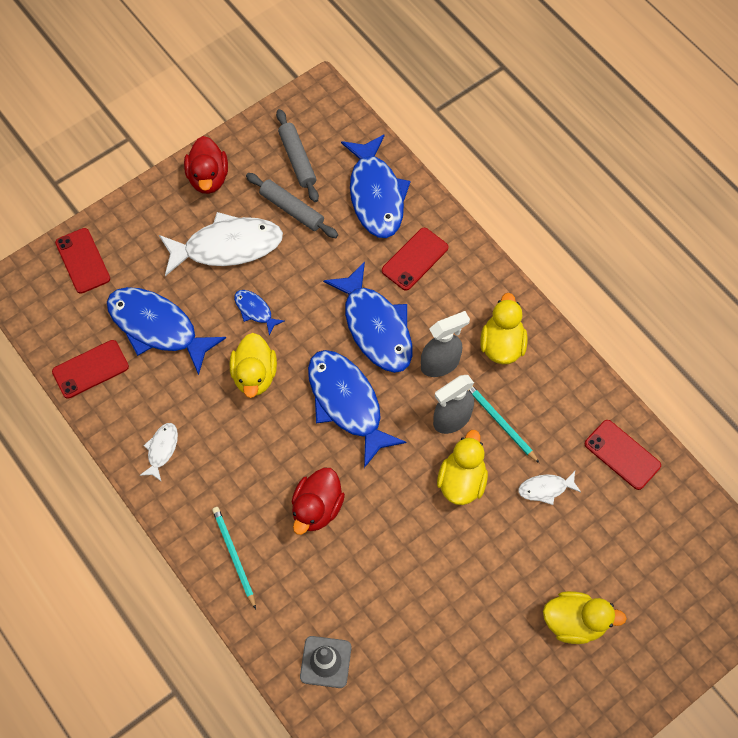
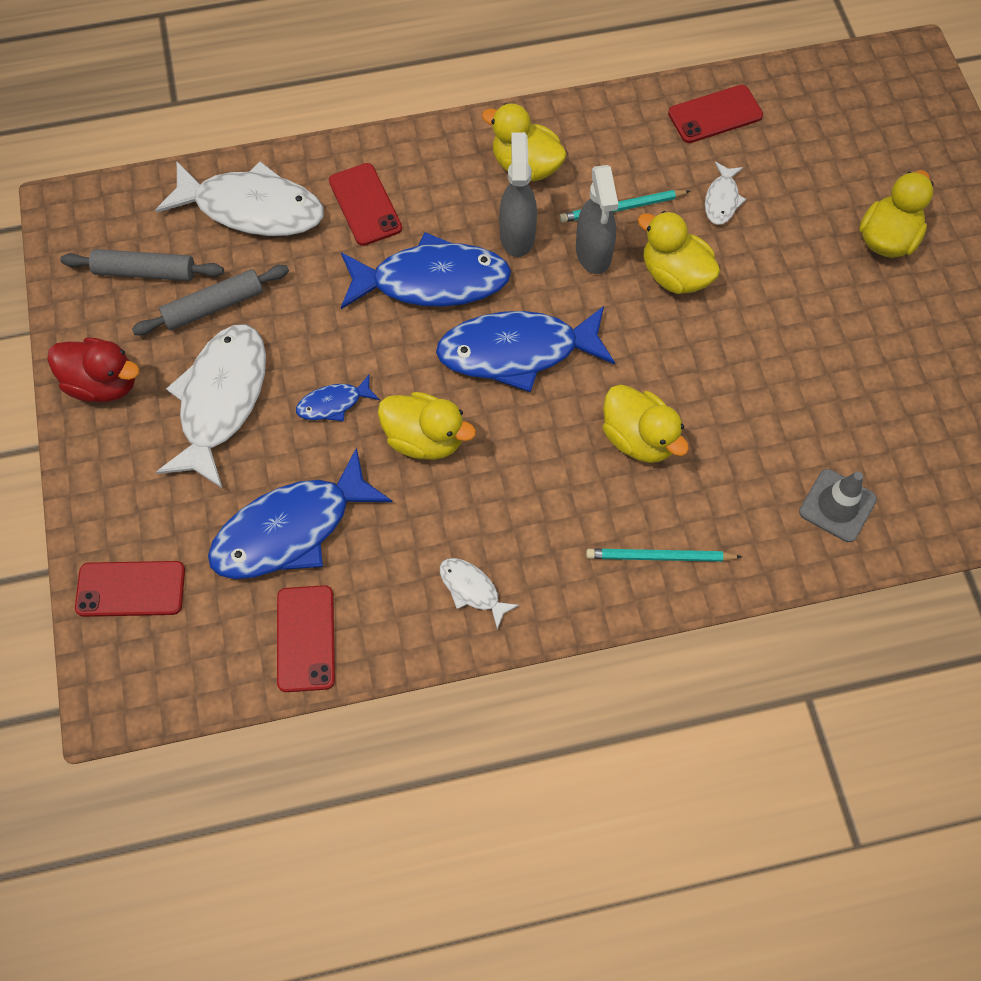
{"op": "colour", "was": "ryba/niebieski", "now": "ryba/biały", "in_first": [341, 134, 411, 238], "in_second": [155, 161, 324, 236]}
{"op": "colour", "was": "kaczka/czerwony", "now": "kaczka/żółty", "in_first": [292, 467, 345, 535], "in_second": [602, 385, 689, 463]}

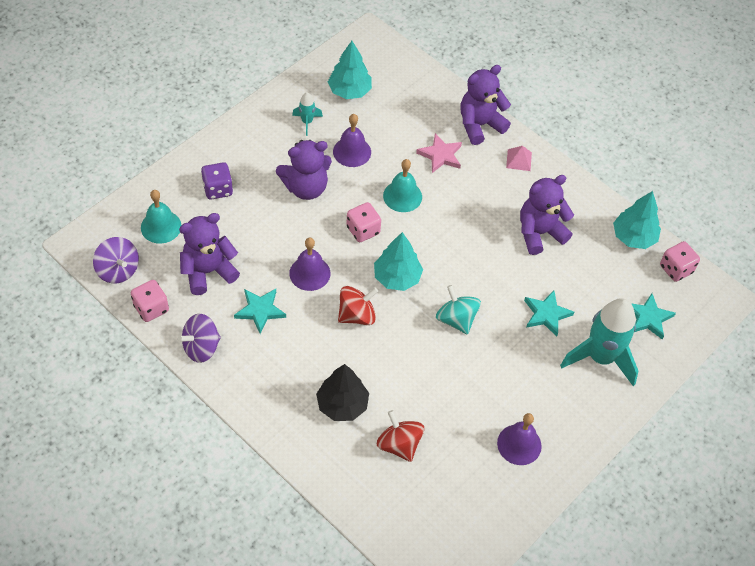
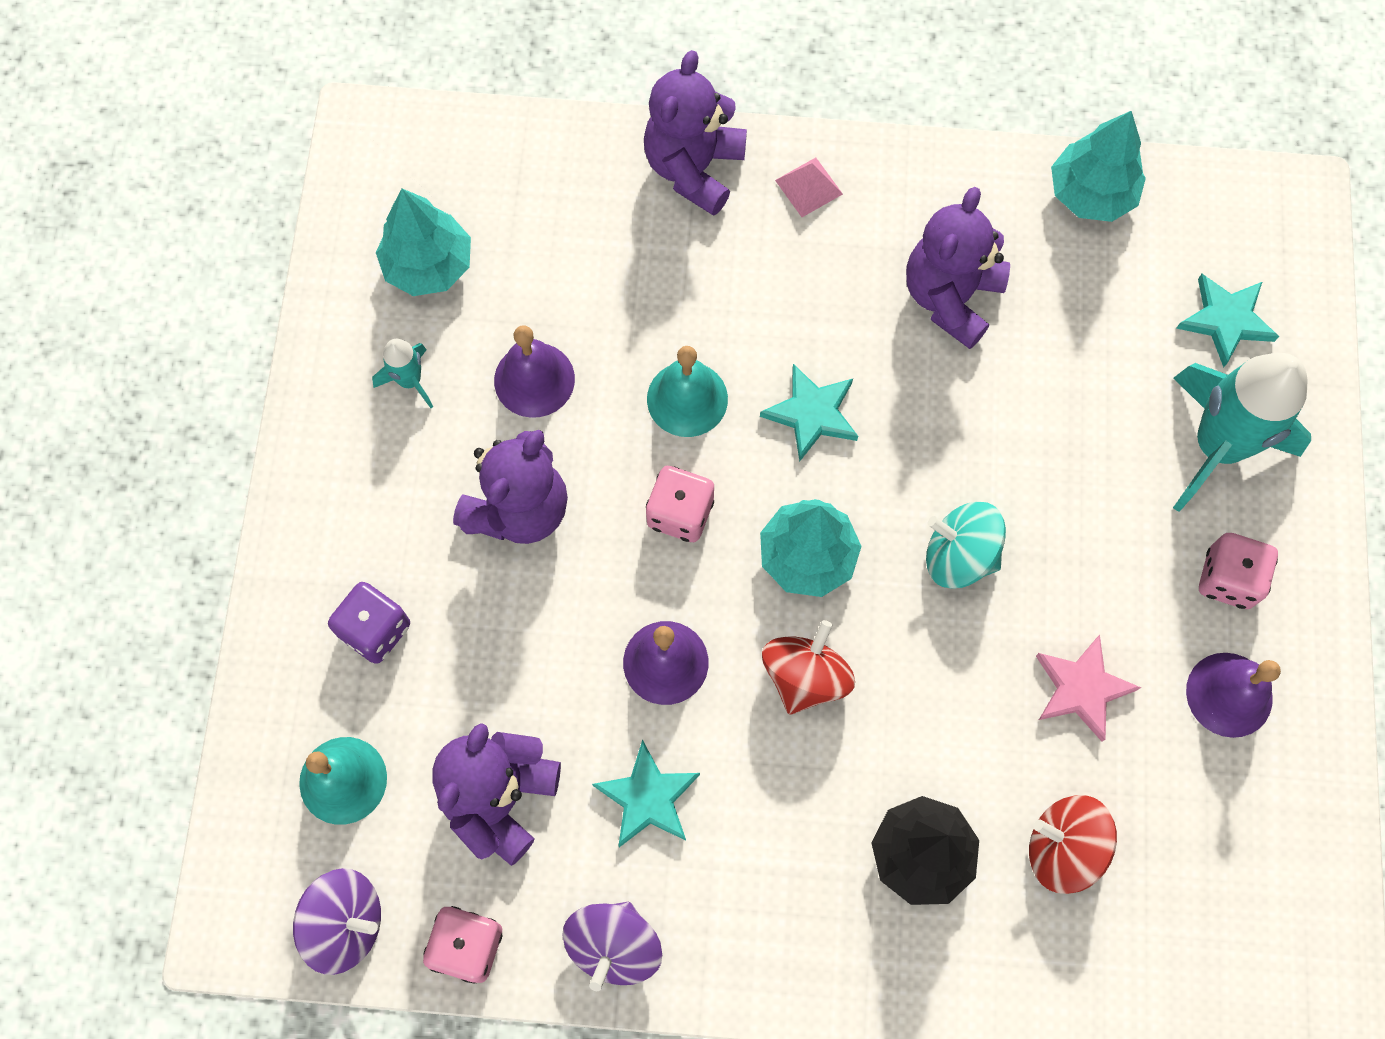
{"op": "relocated", "was": "gwiazda/różowy", "in_first": [416, 133, 462, 173], "in_second": [1036, 635, 1141, 742]}
{"op": "relocated", "was": "kostka do gry/różowy", "in_first": [660, 241, 700, 282], "in_second": [1199, 533, 1278, 609]}
{"op": "relocated", "was": "gwiazda/turkusowy", "in_first": [524, 290, 574, 337], "in_second": [760, 364, 858, 461]}

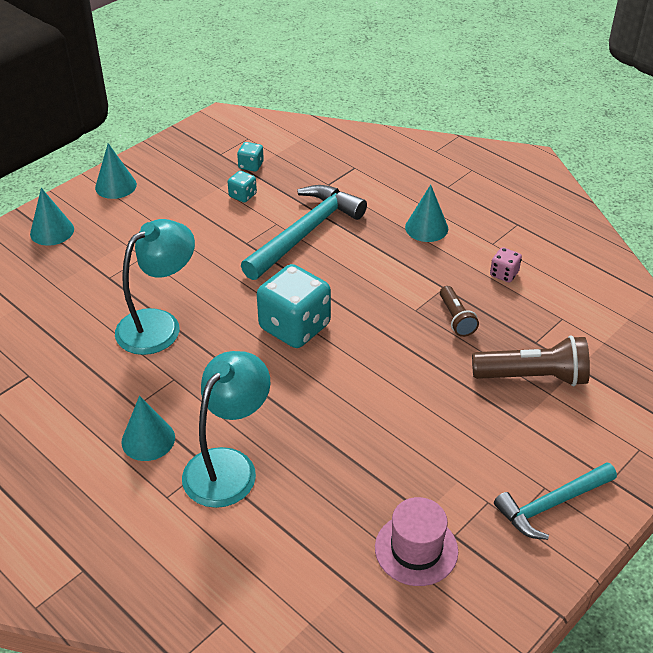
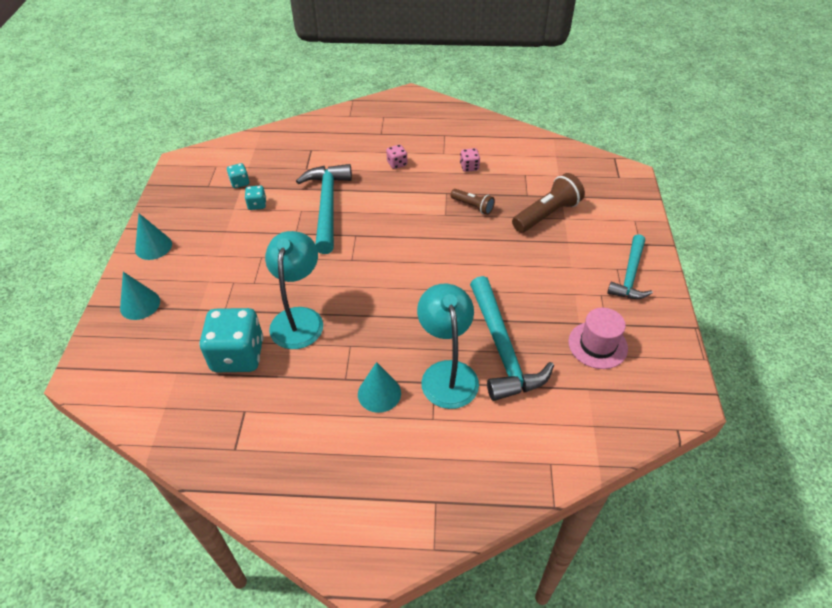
{"op": "exchanged", "was": "stożek/turkusowy", "now": "kostka do gry/różowy", "in_first": [405, 184, 448, 242], "in_second": [386, 145, 407, 169]}
{"op": "relocated", "was": "kostka do gry/turkusowy", "in_first": [257, 264, 331, 348], "in_second": [199, 308, 264, 372]}
{"op": "appeared", "now": "młotek/turkusowy", "in_second": [470, 276, 554, 401]}

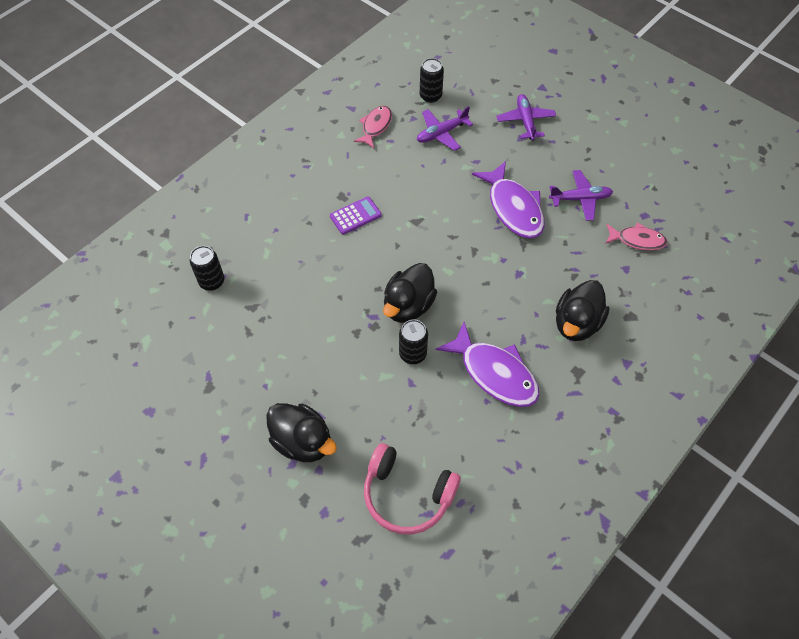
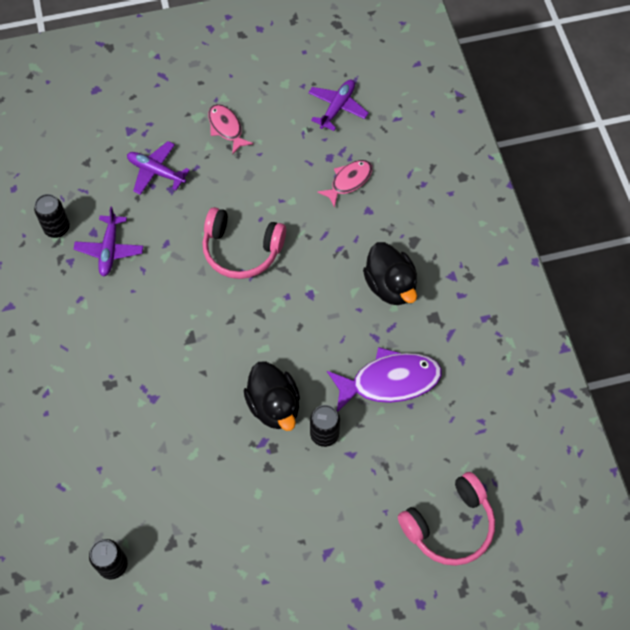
{"op": "relocated", "was": "ryba/różowy", "in_first": [354, 106, 392, 148], "in_second": [208, 104, 254, 155]}
{"op": "exchanged", "was": "ryba/fioletowy", "now": "słuchawki/różowy", "in_first": [472, 161, 544, 238], "in_second": [202, 207, 286, 279]}
{"op": "relocated", "was": "samolot/fioletowy", "in_first": [549, 170, 613, 221], "in_second": [308, 80, 369, 131]}
{"op": "missing", "was": "kalkulator/fioletowy", "in_first": [330, 196, 382, 235]}
{"op": "missing", "was": "kaczka/czarny", "in_first": [266, 403, 337, 462]}

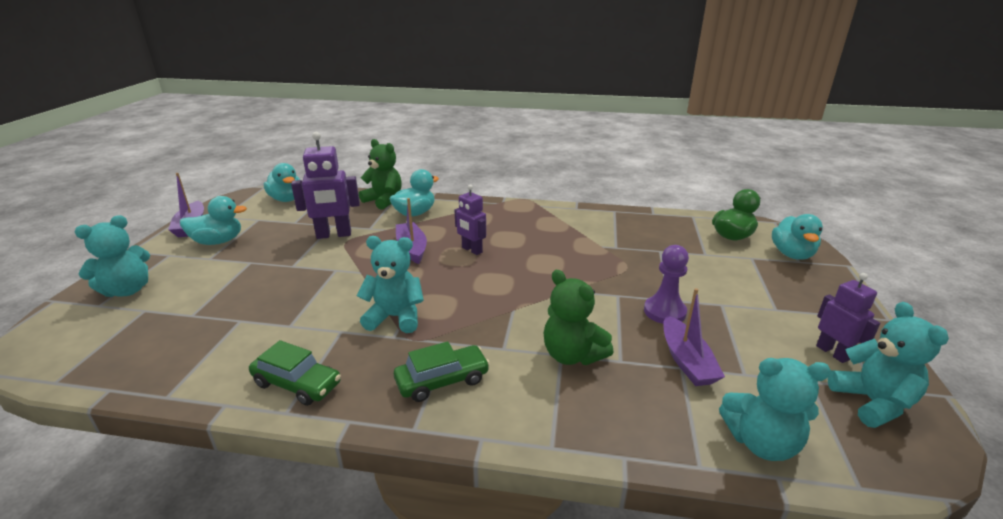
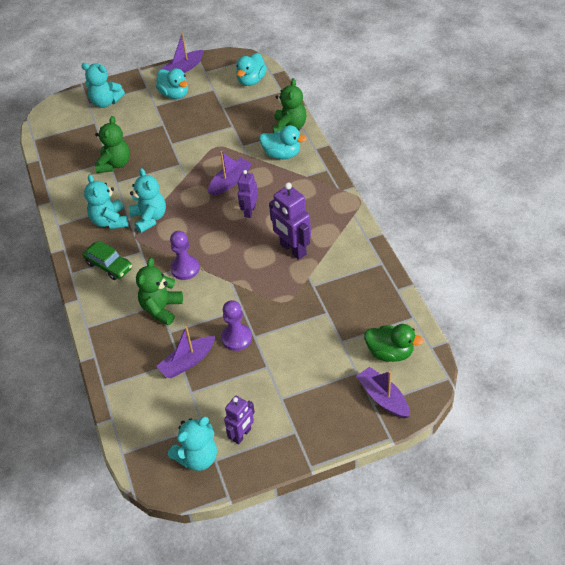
{"op": "relocated", "was": "robot/fioletowy", "in_first": [291, 132, 360, 239], "in_second": [269, 182, 311, 259]}
{"op": "exchanged", "was": "kaczka/turkusowy", "now": "łódka/fioletowy", "in_first": [772, 214, 823, 260], "in_second": [356, 367, 410, 419]}
{"op": "missing", "was": "samochód/zielony", "in_first": [249, 340, 341, 406]}
{"op": "relocated", "was": "miś/turkusowy", "in_first": [719, 358, 831, 461], "in_second": [84, 174, 128, 229]}
{"op": "appeared", "now": "miś/zielony", "in_second": [95, 116, 130, 173]}
{"op": "appeared", "now": "pionek/fioletowy", "in_second": [170, 231, 200, 280]}

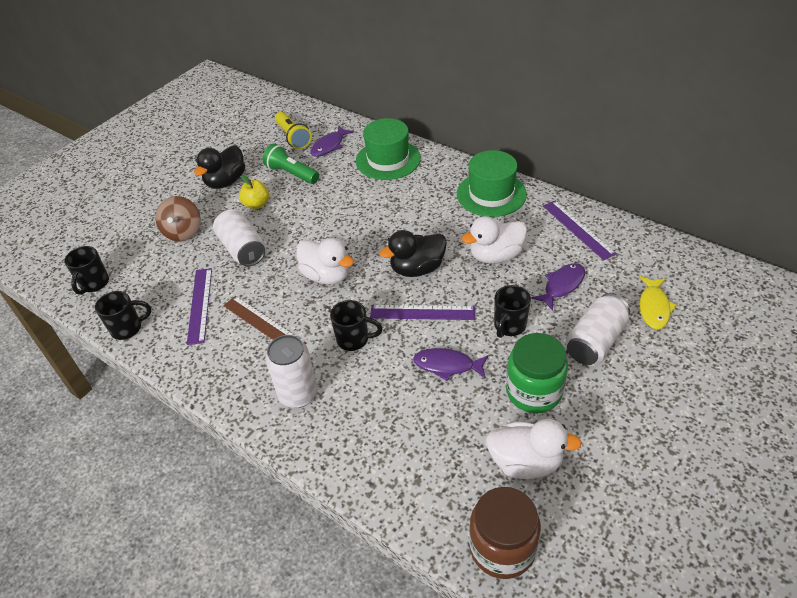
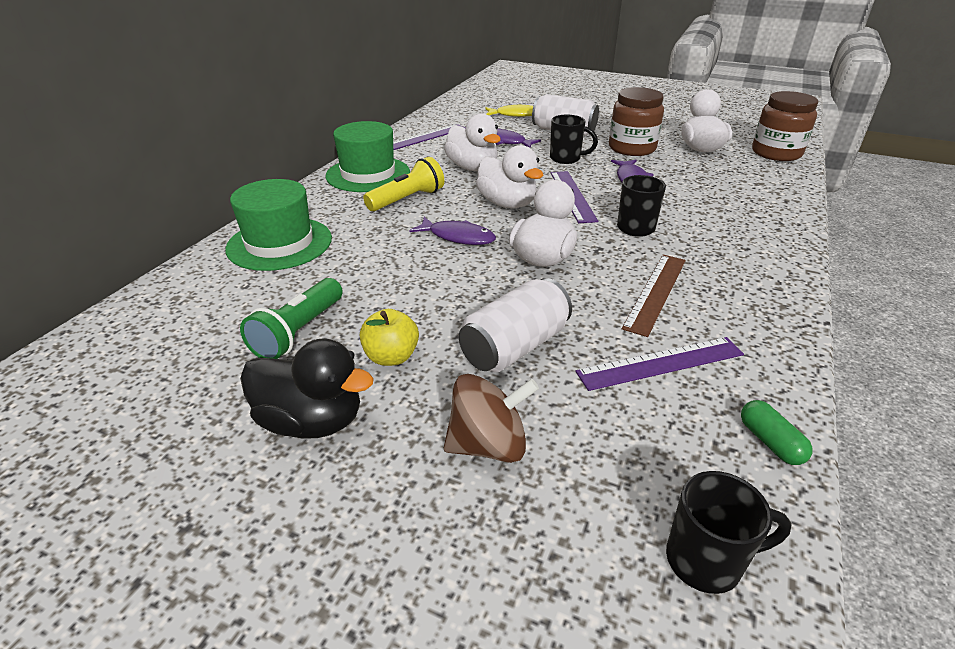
{"op": "relocated", "was": "latarka/żółty", "in_first": [275, 112, 312, 149], "in_second": [363, 157, 444, 211]}
{"op": "relocated", "was": "ryba/fioletowy", "in_first": [310, 126, 354, 157], "in_second": [409, 217, 496, 245]}
{"op": "colour", "was": "kaczka/czarny", "now": "kaczka/biały", "in_first": [379, 230, 447, 277], "in_second": [476, 145, 543, 208]}
{"op": "exchanged", "was": "kubek/czarny", "now": "kapsułka/zielony", "in_first": [95, 291, 151, 340], "in_second": [741, 400, 812, 465]}
{"op": "colour", "was": "słoik/zielony", "now": "słoik/brązowy", "in_first": [506, 333, 568, 413], "in_second": [609, 87, 664, 156]}
{"op": "missing", "was": "puszka/biały", "in_first": [266, 335, 318, 408]}

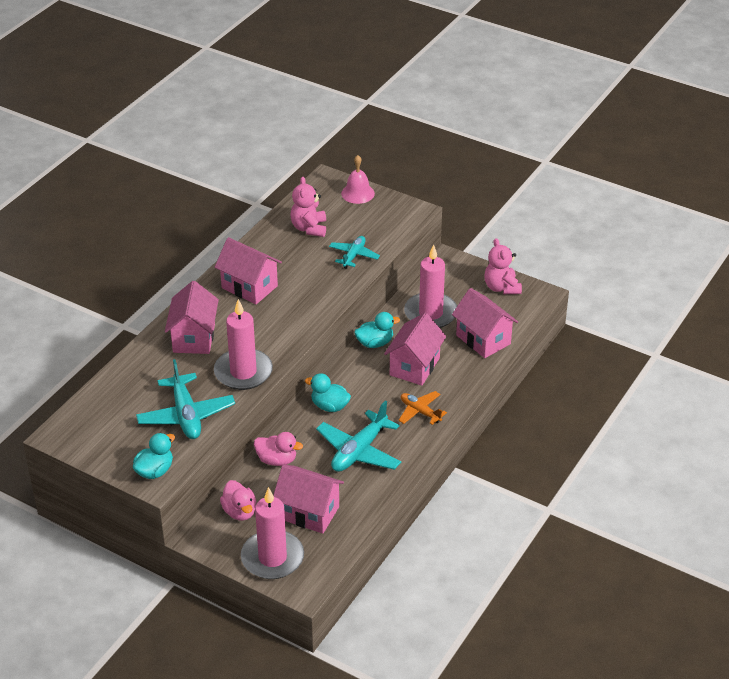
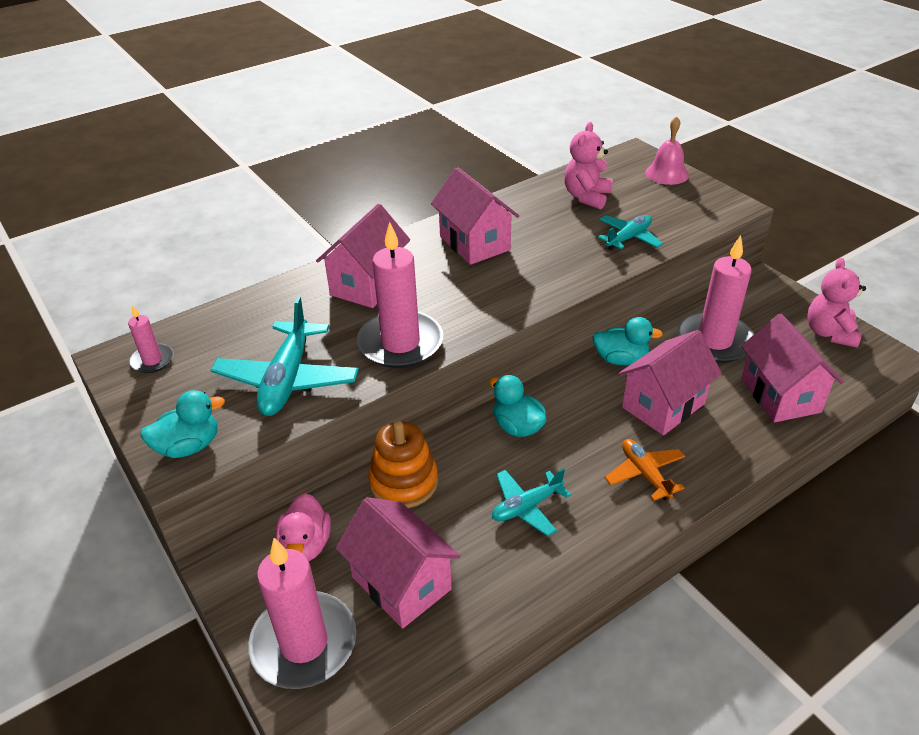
{"op": "size", "was": "samolot/turkusowy", "in_first": [316, 401, 402, 472], "in_second": [492, 468, 571, 536], "ratio": 0.6}
{"op": "exchanged", "was": "kaczka/różowy", "now": "zabawka nakładanka/pomarańczowy", "in_first": [254, 432, 303, 466], "in_second": [368, 421, 438, 508]}
{"op": "appeared", "now": "świeca/różowy", "in_second": [128, 305, 174, 373]}

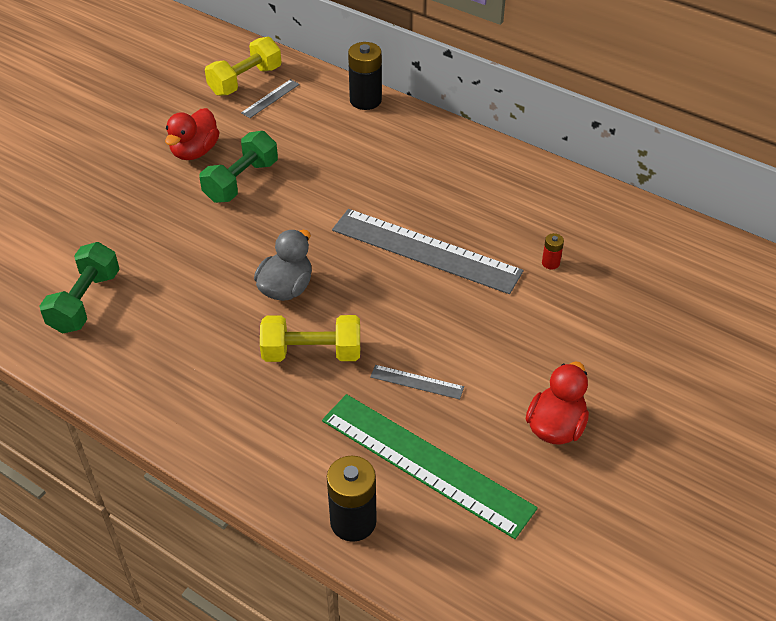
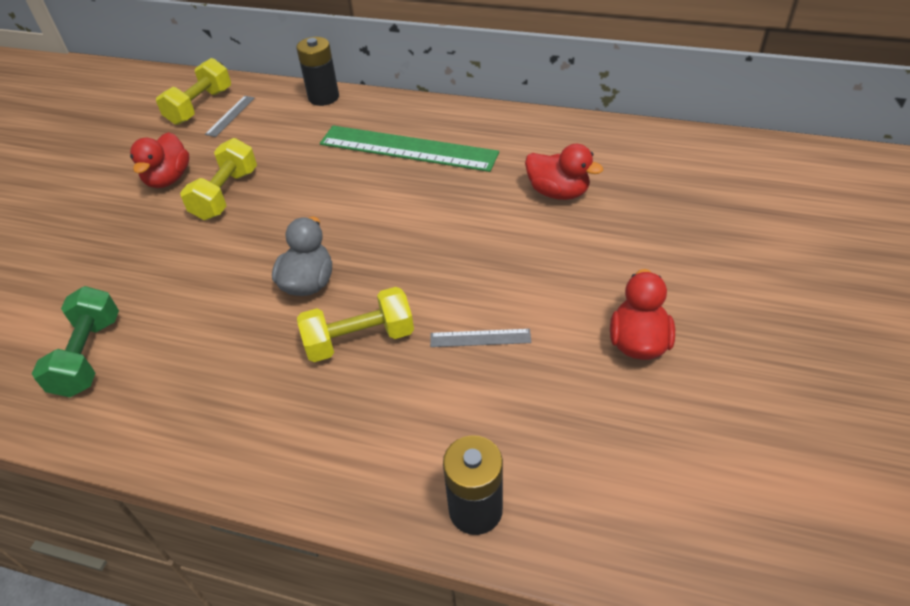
{"op": "colour", "was": "hantel/zielony", "now": "hantel/żółty", "in_first": [199, 131, 278, 203], "in_second": [180, 138, 257, 220]}
{"op": "missing", "was": "linijka/szary", "in_first": [332, 209, 524, 294]}
{"op": "exchanged", "was": "bateria/czerwony", "now": "kaczka/czerwony", "in_first": [542, 233, 564, 270], "in_second": [525, 144, 603, 200]}
{"op": "relocated", "was": "linijka/zielony", "in_first": [322, 394, 538, 539], "in_second": [320, 126, 499, 172]}

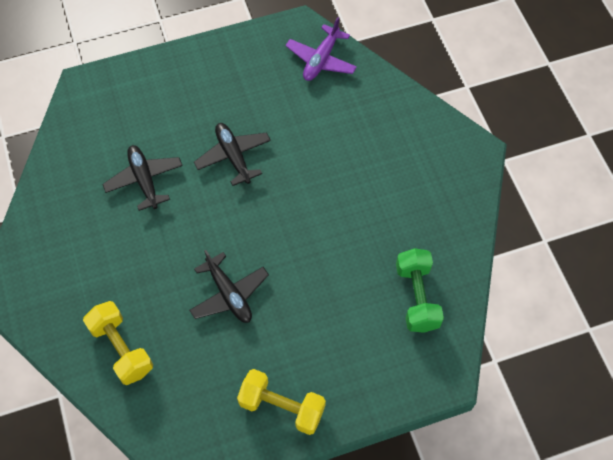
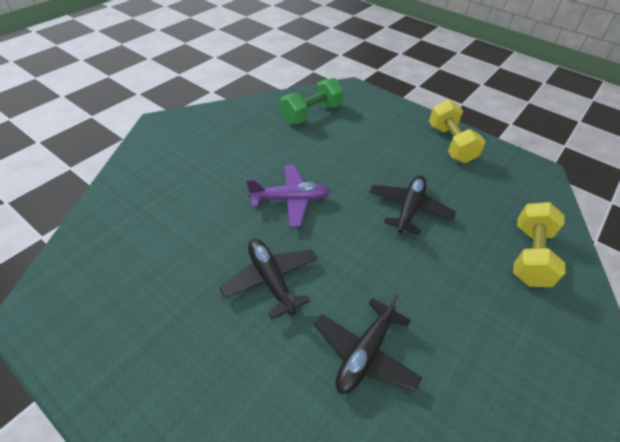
{"op": "relocated", "was": "samolot/fioletowy", "in_first": [285, 17, 357, 81], "in_second": [246, 165, 330, 227]}
{"op": "spun", "was": "samolot/czarny", "in_first": [194, 123, 271, 186], "in_second": [219, 239, 317, 319], "clockwise": 120}

